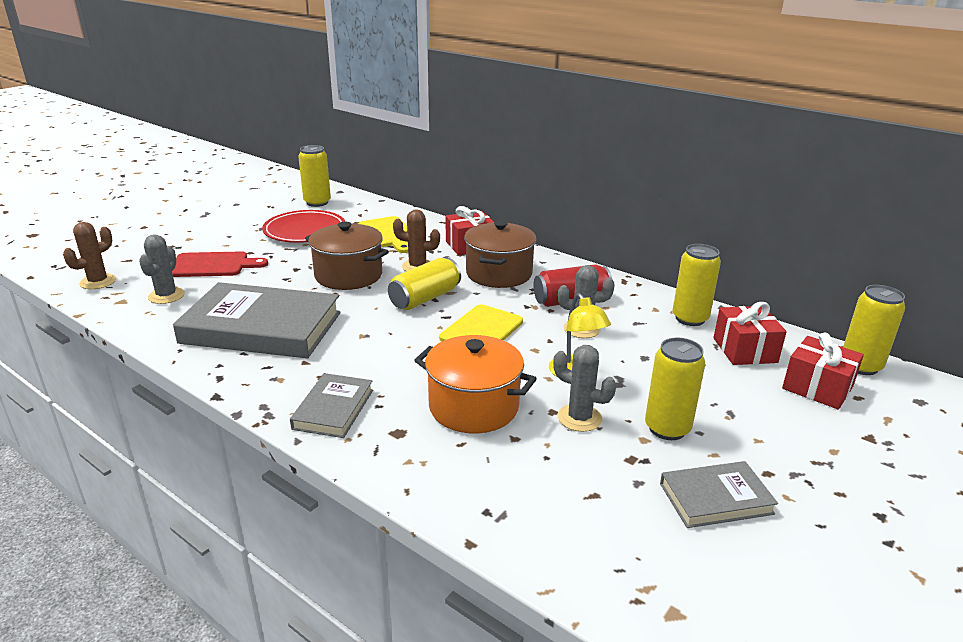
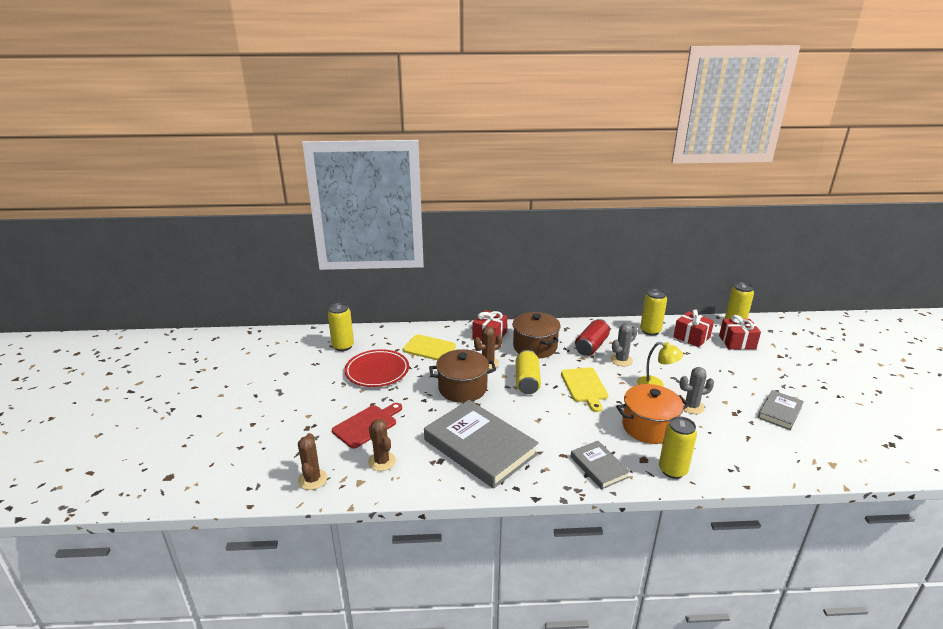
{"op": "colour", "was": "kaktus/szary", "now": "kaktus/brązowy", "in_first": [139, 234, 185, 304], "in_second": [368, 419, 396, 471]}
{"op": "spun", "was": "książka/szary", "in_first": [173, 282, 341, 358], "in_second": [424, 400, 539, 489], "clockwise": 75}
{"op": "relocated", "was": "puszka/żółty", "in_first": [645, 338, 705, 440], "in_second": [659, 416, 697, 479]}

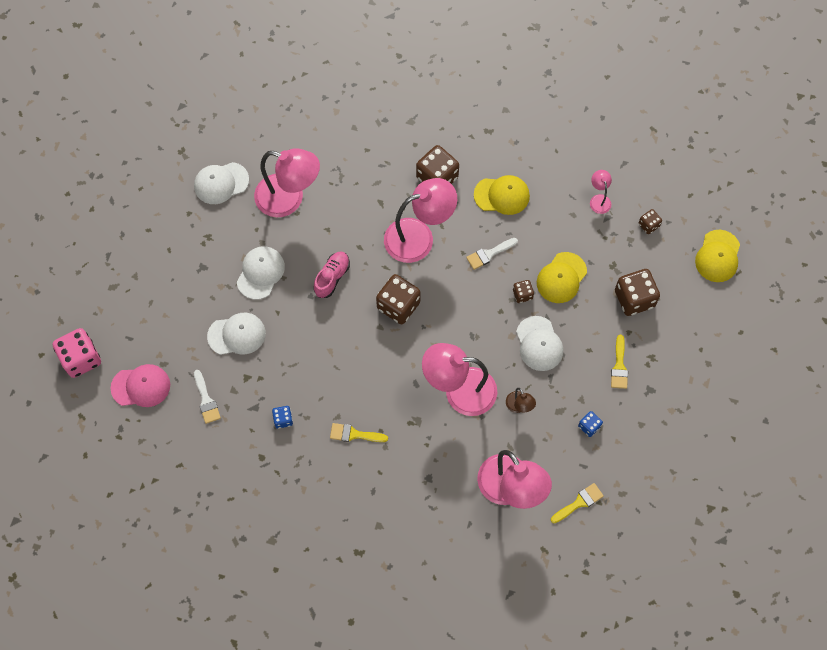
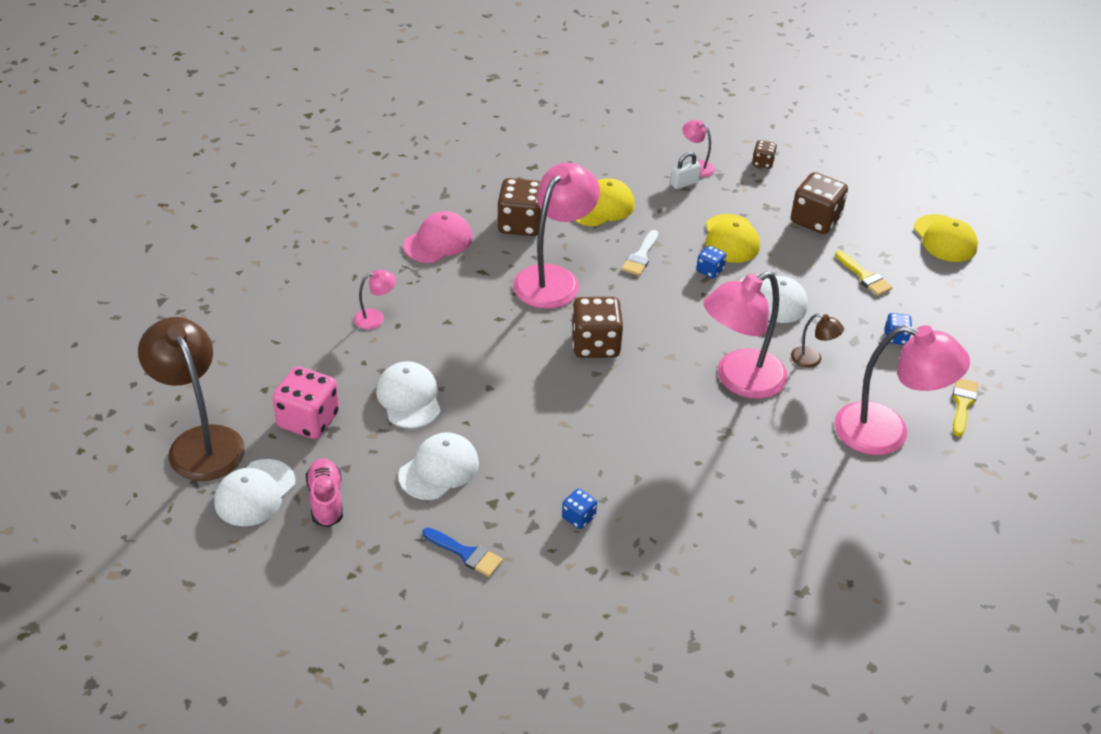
{"op": "size", "was": "lampka/różowy", "in_first": [254, 148, 320, 217], "in_second": [354, 270, 396, 329], "ratio": 0.44}
{"op": "relocated", "was": "czapka/biały", "in_first": [194, 162, 249, 204], "in_second": [214, 459, 296, 526]}
{"op": "relocated", "was": "czapka/żółty", "in_first": [695, 230, 740, 282], "in_second": [914, 214, 978, 262]}
{"op": "relocated", "was": "but/różowy", "in_first": [314, 251, 350, 298], "in_second": [306, 458, 343, 527]}
{"op": "colour", "was": "kostka do gry/brązowy", "now": "kostka do gry/niebieski", "in_first": [513, 280, 534, 303], "in_second": [696, 245, 726, 278]}
{"op": "relocated", "was": "kostka do gry/różowy", "in_first": [53, 328, 101, 378], "in_second": [272, 366, 339, 439]}
{"op": "relocated", "was": "czapka/różowy", "in_first": [110, 364, 170, 407], "in_second": [403, 211, 473, 263]}
{"op": "colour", "was": "pędzel/biały", "now": "pędzel/niebieski", "in_first": [194, 370, 221, 424], "in_second": [423, 528, 503, 577]}
{"op": "missing", "was": "pędzel/żółty", "in_first": [330, 423, 388, 442]}
{"op": "appeared", "now": "kłódka/biały", "in_second": [670, 152, 701, 189]}
{"op": "appeared", "now": "lampka/brązowy", "in_second": [138, 317, 245, 481]}

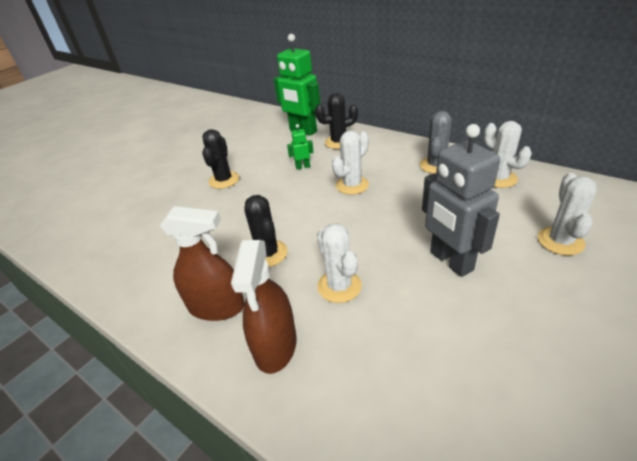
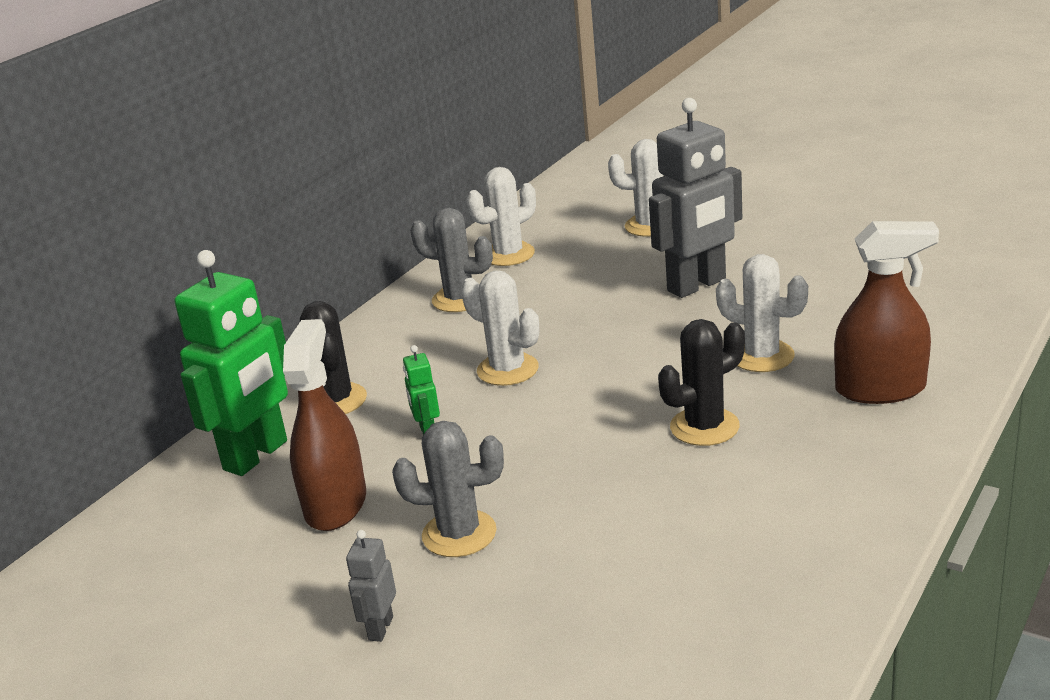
{"op": "colour", "was": "kaktus/czarny", "now": "kaktus/szary", "in_first": [202, 129, 239, 189], "in_second": [392, 421, 504, 557]}
{"op": "relocated", "was": "spryskiwacz/brązowy", "in_first": [160, 206, 245, 321], "in_second": [283, 319, 366, 531]}
{"op": "spun", "was": "kaktus/biały", "in_first": [317, 223, 362, 303], "in_second": [716, 254, 808, 372], "clockwise": 60}
{"op": "appeared", "now": "robot/szary", "in_second": [346, 530, 396, 642]}

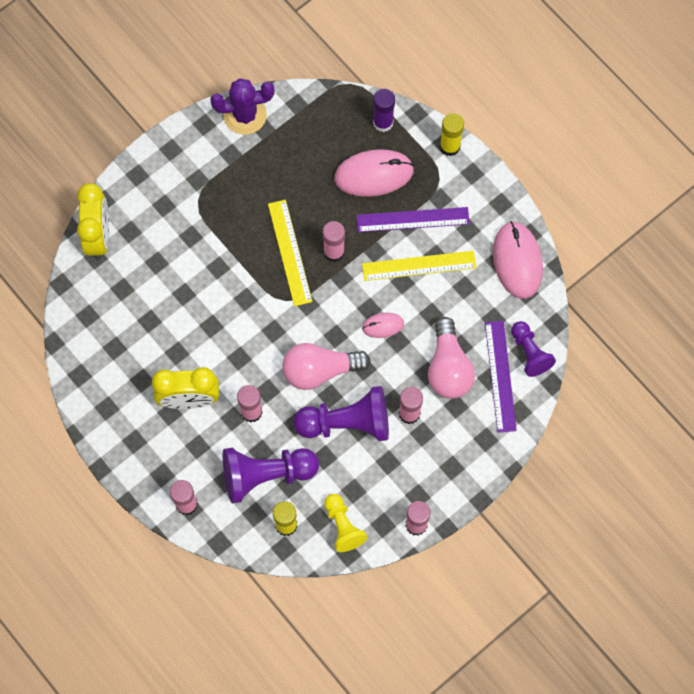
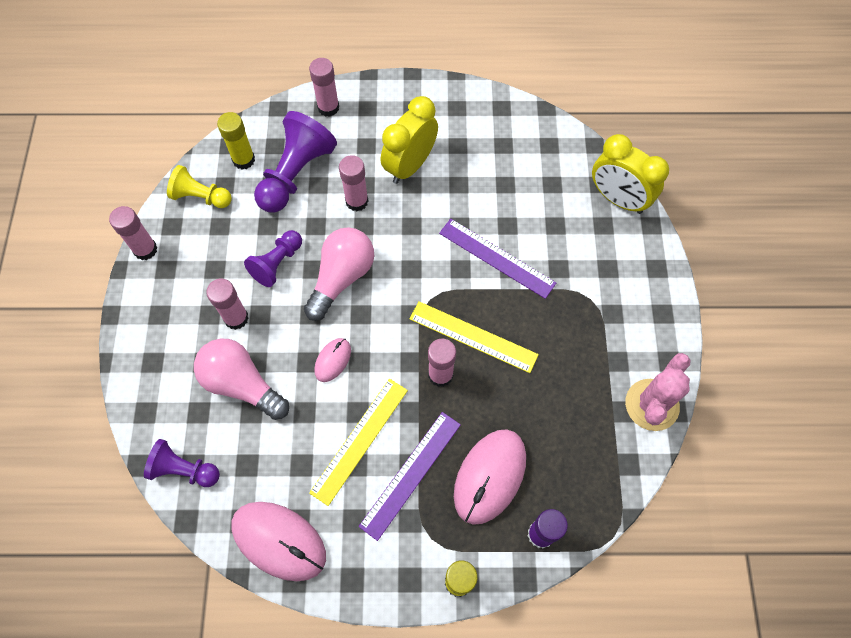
{"op": "colour", "was": "kaktus/fioletowy", "now": "kaktus/różowy", "in_first": [210, 78, 275, 135], "in_second": [625, 353, 691, 431]}
{"op": "relocated", "was": "linijka/fioletowy", "in_first": [485, 321, 517, 433], "in_second": [439, 219, 556, 299]}
{"op": "size", "was": "pionek/fioletowy", "in_first": [294, 386, 389, 441], "in_second": [244, 230, 302, 287], "ratio": 0.61}

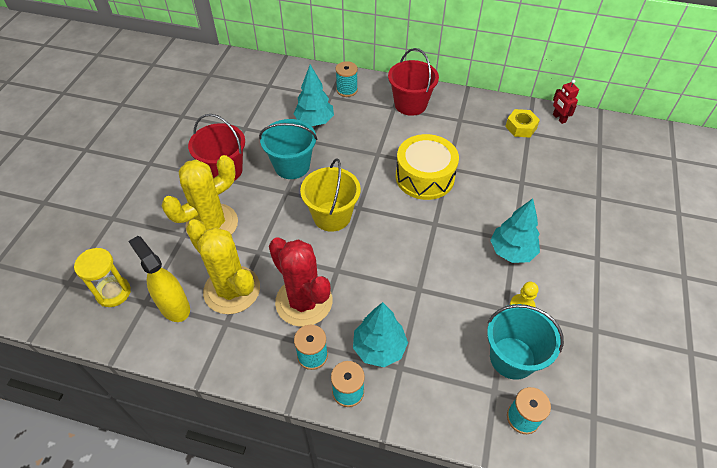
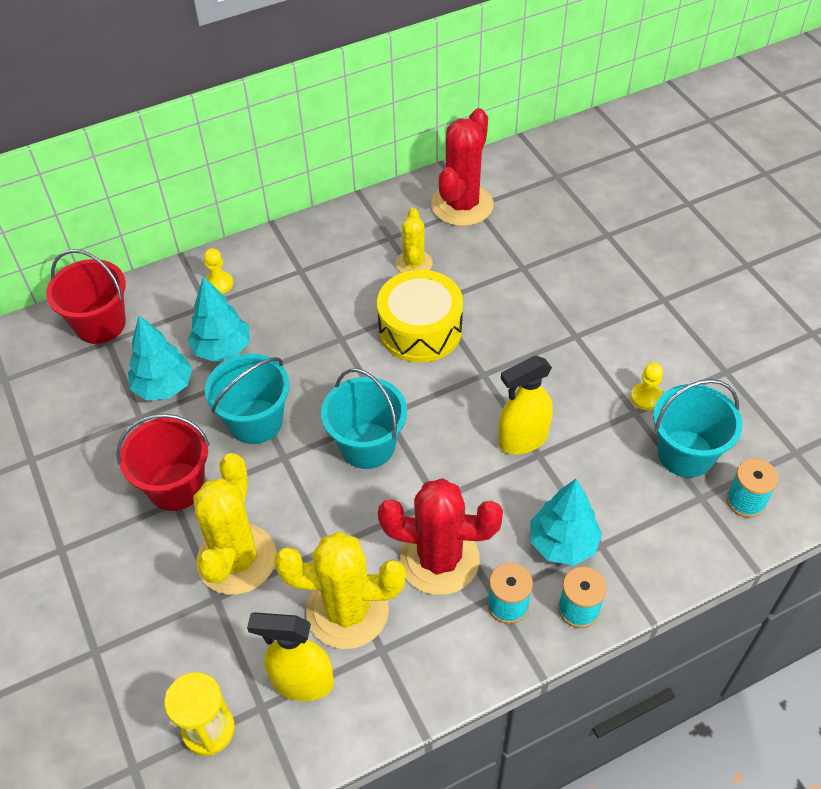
{"op": "relocated", "was": "wiadro/czerwony", "in_first": [388, 48, 439, 116], "in_second": [46, 249, 126, 344]}
{"op": "exchanged", "was": "szpulka/turkusowy", "now": "pionek/żółty", "in_first": [336, 61, 358, 97], "in_second": [204, 248, 233, 294]}
{"op": "missing", "was": "robot/czerwony", "in_first": [553, 80, 579, 124]}
{"op": "exchanged", "was": "nakrętka/żółty", "now": "kaktus/czerwony", "in_first": [505, 109, 540, 137], "in_second": [431, 108, 494, 226]}
{"op": "colour", "was": "wiadro/żółty", "now": "wiadro/turkusowy", "in_first": [300, 158, 361, 232], "in_second": [321, 368, 407, 469]}
{"op": "relocated", "was": "drzewko/turkusowy", "in_first": [490, 199, 540, 263], "in_second": [128, 316, 192, 400]}
{"op": "appeared", "now": "kaktus/żółty", "in_second": [396, 208, 433, 273]}
{"op": "appeared", "now": "spryskiwacz/żółty", "in_second": [498, 356, 553, 454]}

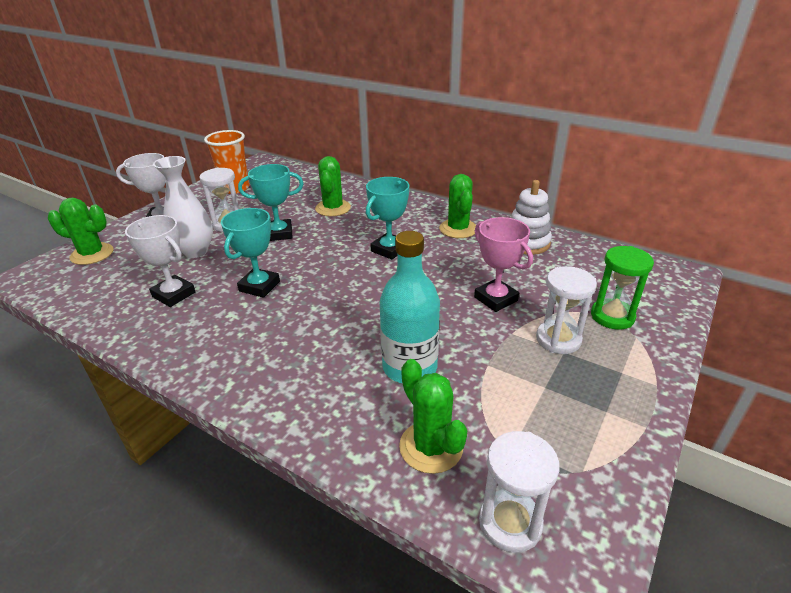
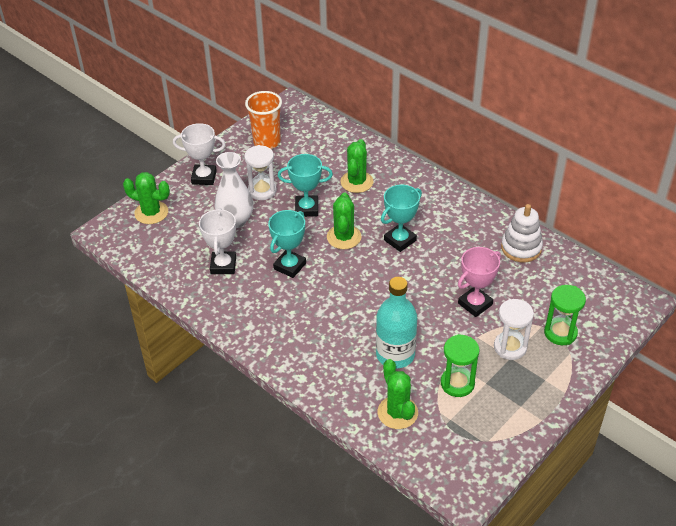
{"op": "relocated", "was": "kaktus/zielony", "in_first": [439, 174, 476, 238], "in_second": [327, 192, 362, 249]}
{"op": "spun", "was": "puchar/biały", "in_first": [125, 215, 195, 307], "in_second": [199, 208, 236, 274], "clockwise": 45}
{"op": "spun", "was": "puchar/różowy", "in_first": [474, 217, 533, 312], "in_second": [458, 247, 501, 317], "clockwise": 75}
{"op": "missing", "was": "klepsydra/biały", "in_first": [479, 431, 560, 553]}
{"op": "appeared", "now": "klepsydra/zielony", "in_second": [441, 334, 479, 397]}

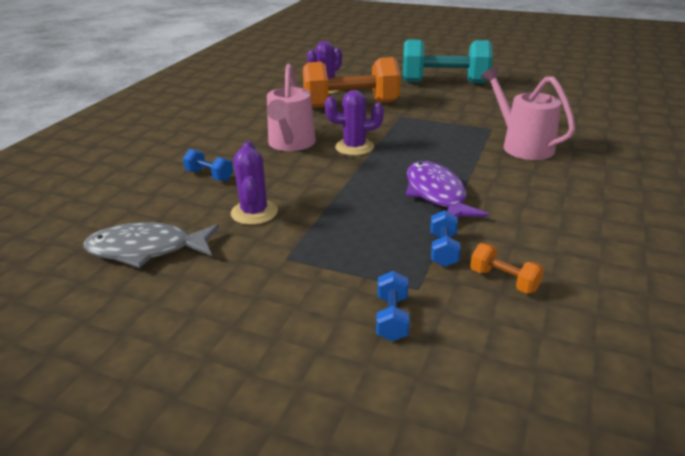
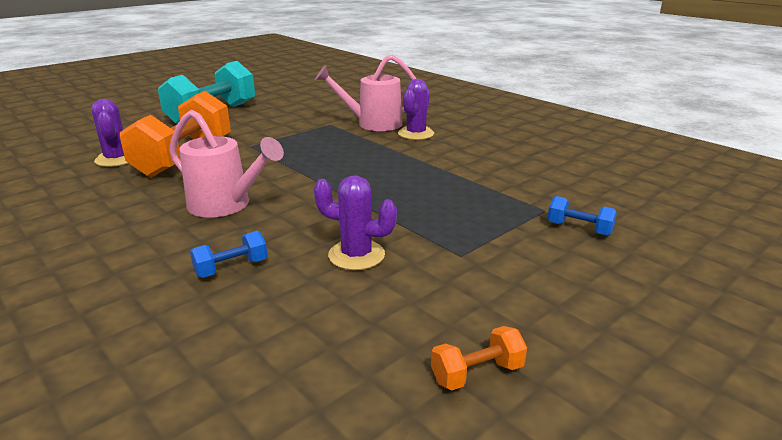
{"op": "relocated", "was": "kaktus/fioletowy", "in_first": [325, 90, 384, 156], "in_second": [398, 79, 434, 140]}
{"op": "missing", "was": "ryba/fioletowy", "in_first": [406, 161, 489, 218]}
{"op": "missing", "was": "hantel/niebieski", "in_first": [430, 210, 461, 267]}
{"op": "missing", "was": "ryba/szary", "in_first": [83, 222, 219, 268]}
{"op": "relocated", "was": "hantel/pomarańczowy", "in_first": [470, 243, 544, 293], "in_second": [431, 326, 527, 390]}

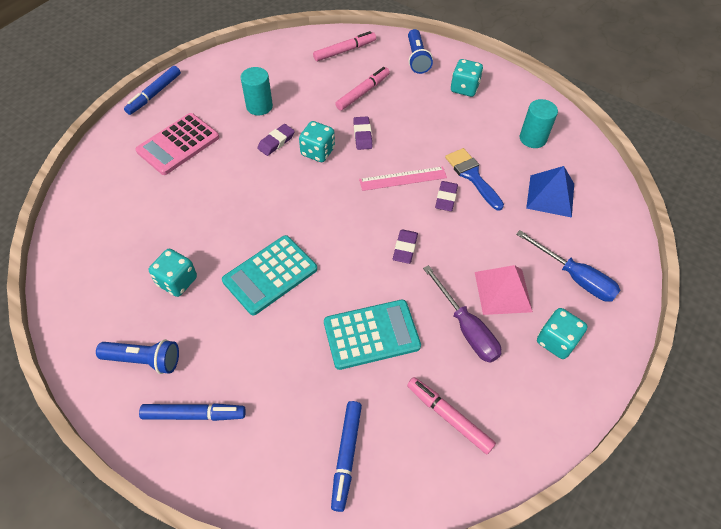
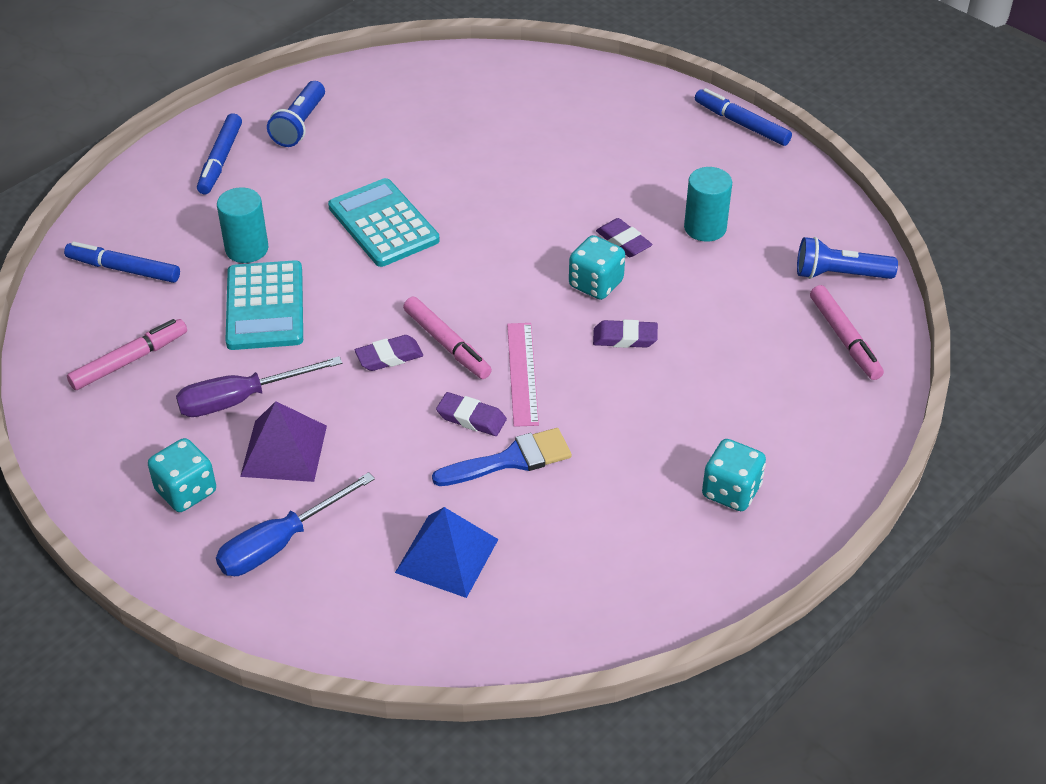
{"op": "relocated", "was": "latarka/niebieski", "in_first": [408, 29, 433, 74], "in_second": [797, 237, 898, 279]}
{"op": "relocated", "was": "flamaster/różowy", "in_first": [335, 67, 390, 111], "in_second": [403, 297, 492, 379]}
{"op": "relocated", "was": "walec/turkusowy", "in_first": [520, 99, 558, 148], "in_second": [217, 187, 268, 263]}
{"op": "missing", "was": "kalkulator/różowy", "in_first": [135, 113, 219, 175]}
{"op": "spun", "was": "gumka do mazania/fioletowy", "in_first": [393, 229, 418, 264], "in_second": [355, 335, 423, 371], "clockwise": -45}
{"op": "missing", "was": "kostka do gry/turkusowy", "in_first": [149, 249, 197, 297]}
{"op": "colour", "was": "piramida/różowy", "now": "piramida/fioletowy", "in_first": [475, 265, 533, 315], "in_second": [240, 401, 327, 482]}

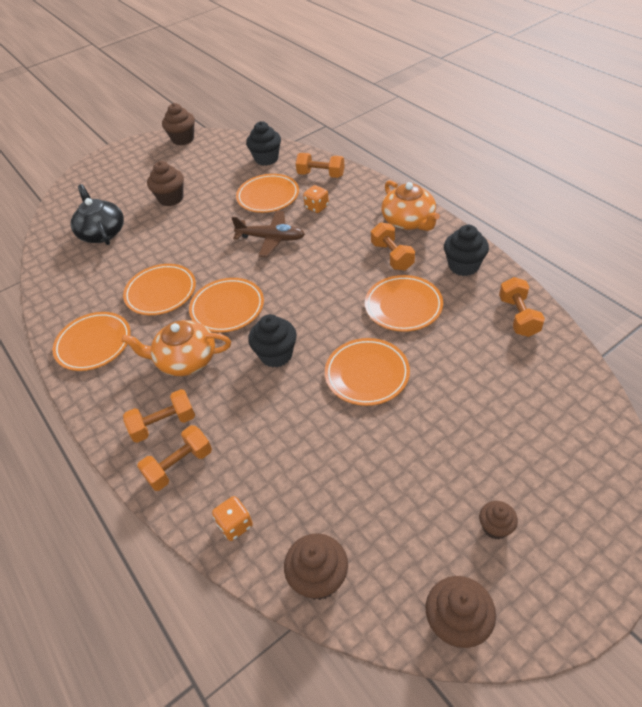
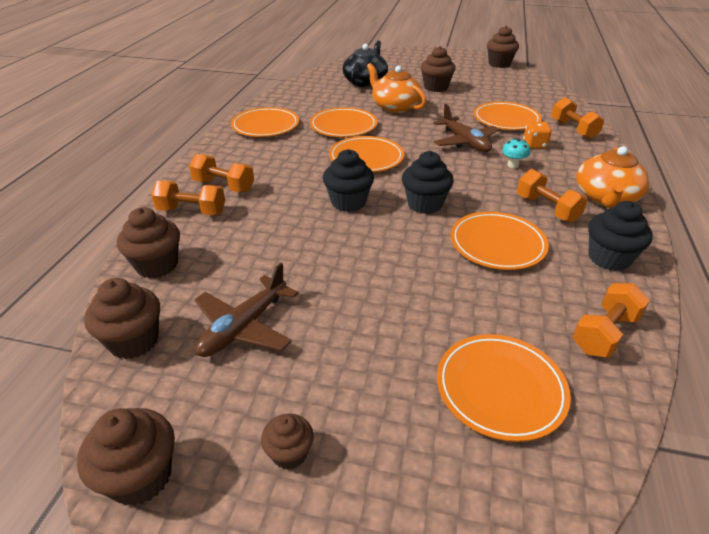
{"op": "relocated", "was": "muffinka/czarny", "in_first": [246, 121, 281, 166], "in_second": [402, 151, 454, 214]}
{"op": "spun", "was": "hantel/pomarańczowy", "in_first": [371, 222, 415, 271], "in_second": [517, 169, 588, 223], "clockwise": -60}
{"op": "relocated", "was": "imbryk/pomarańczowy", "in_first": [122, 320, 231, 376], "in_second": [367, 63, 427, 113]}
{"op": "relocated", "was": "talerz/pomarańczowy", "in_first": [325, 338, 410, 406], "in_second": [437, 334, 571, 442]}
{"op": "exchanged", "was": "kostka do gry/pomarańczowy", "now": "muffinka/brązowy", "in_first": [212, 496, 253, 541], "in_second": [117, 207, 180, 278]}
{"op": "appeared", "now": "grzyb/turkusowy", "in_second": [502, 138, 530, 168]}
{"op": "appeared", "now": "samolot/brązowy", "in_second": [194, 263, 298, 357]}

